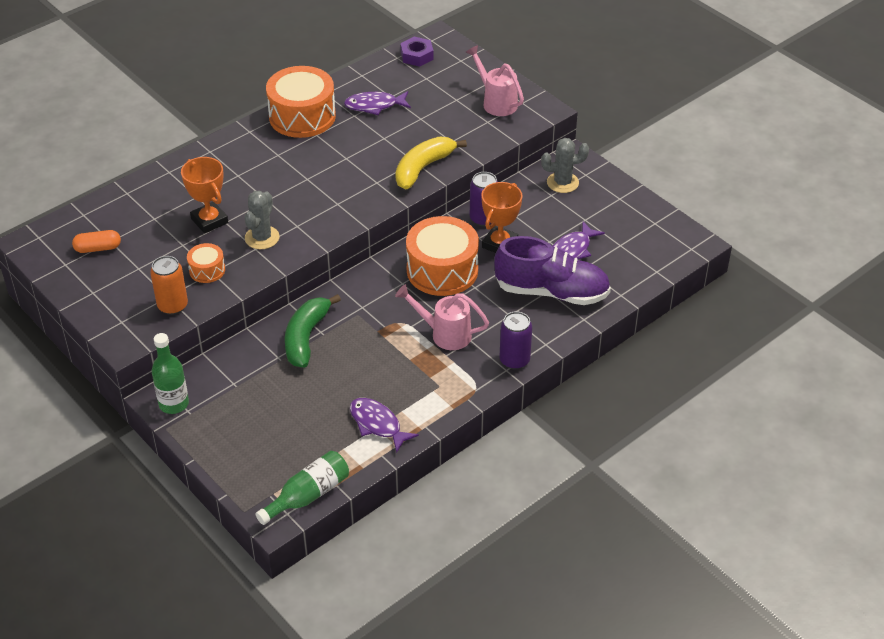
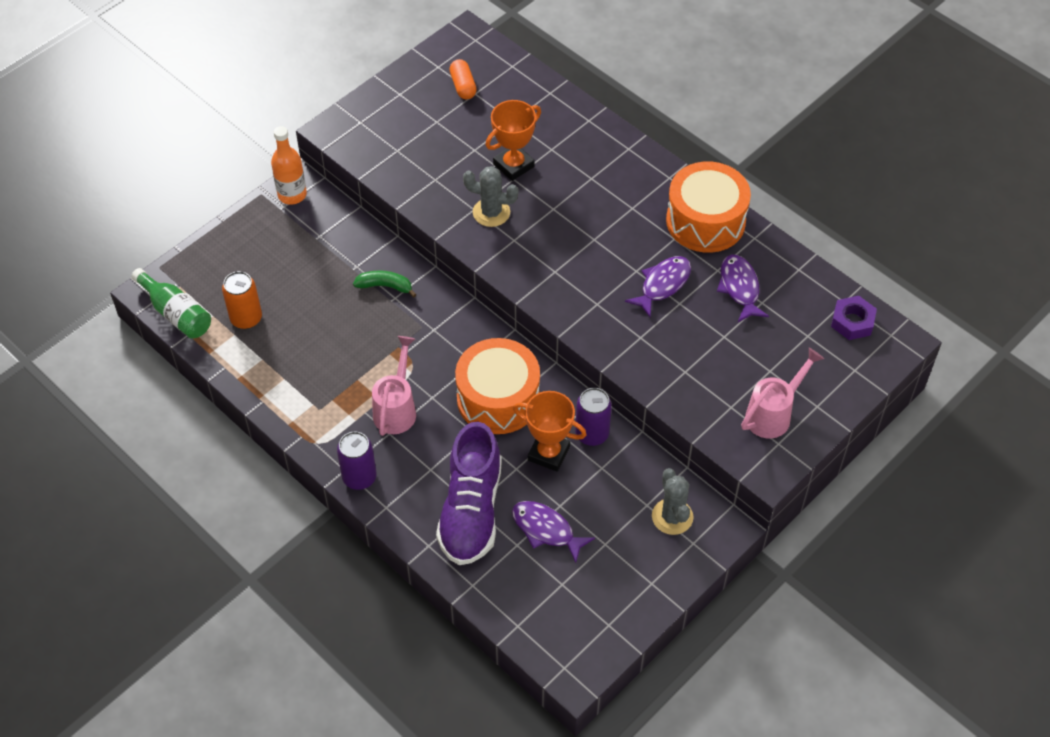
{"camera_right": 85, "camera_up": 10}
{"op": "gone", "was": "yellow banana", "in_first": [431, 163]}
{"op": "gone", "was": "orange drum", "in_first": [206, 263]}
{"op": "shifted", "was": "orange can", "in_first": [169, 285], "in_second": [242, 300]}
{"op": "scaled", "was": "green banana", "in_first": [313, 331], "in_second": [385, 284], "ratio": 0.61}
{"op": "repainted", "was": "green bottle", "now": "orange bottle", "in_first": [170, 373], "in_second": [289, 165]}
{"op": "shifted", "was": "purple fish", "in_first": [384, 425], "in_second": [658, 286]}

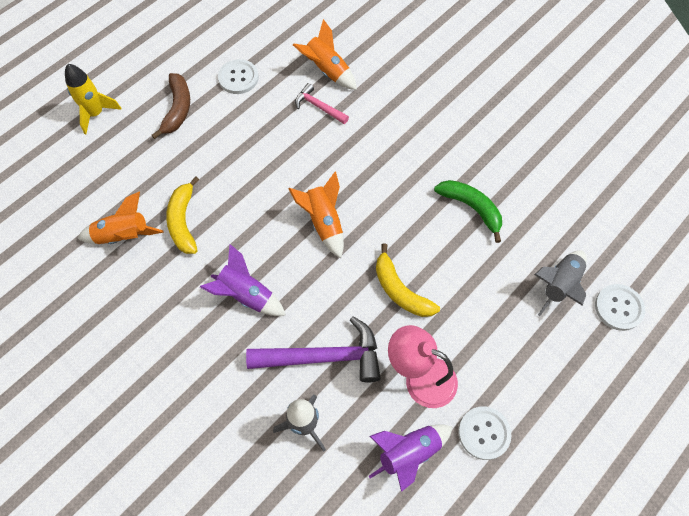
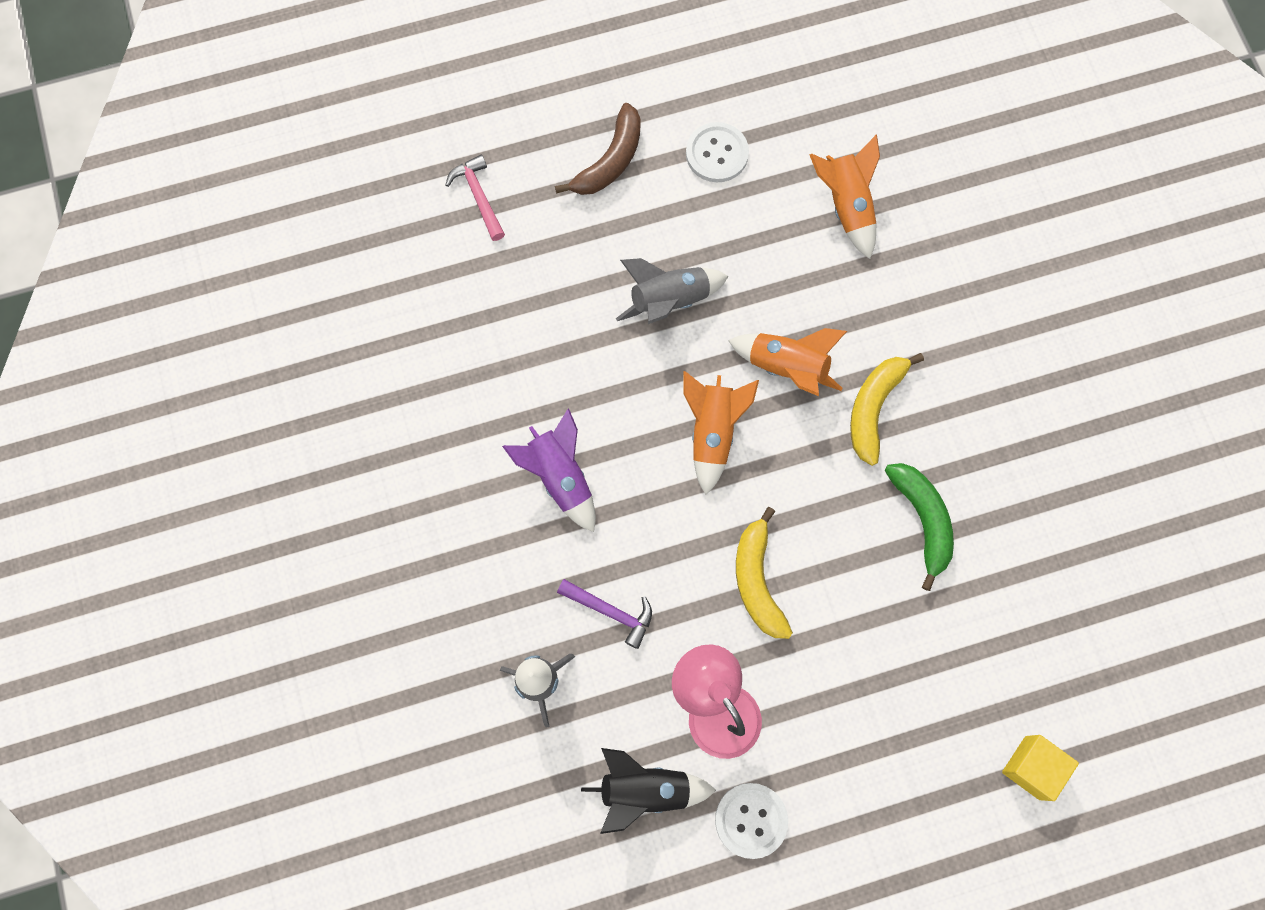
{"camera_right": 30, "camera_up": 10}
{"op": "gone", "was": "yellow rocket", "in_first": [93, 99]}
{"op": "shifted", "was": "pink hammer", "in_first": [322, 103], "in_second": [475, 198]}
{"op": "shifted", "was": "yellow banana", "in_first": [182, 215], "in_second": [887, 409]}
{"op": "shifted", "was": "orange rocket", "in_first": [120, 218], "in_second": [787, 362]}
{"op": "shifted", "was": "grey rocket", "in_first": [560, 283], "in_second": [672, 291]}
{"op": "swapped", "was": "white button", "now": "yellow cube", "in_first": [620, 307], "in_second": [1040, 768]}
{"op": "scaled", "was": "purple hammer", "in_first": [313, 349], "in_second": [604, 614], "ratio": 0.54}
{"op": "repainted", "was": "purple rocket", "now": "black rocket", "in_first": [410, 458], "in_second": [648, 791]}

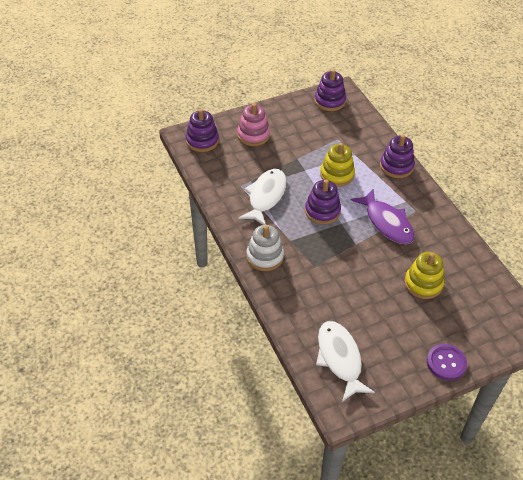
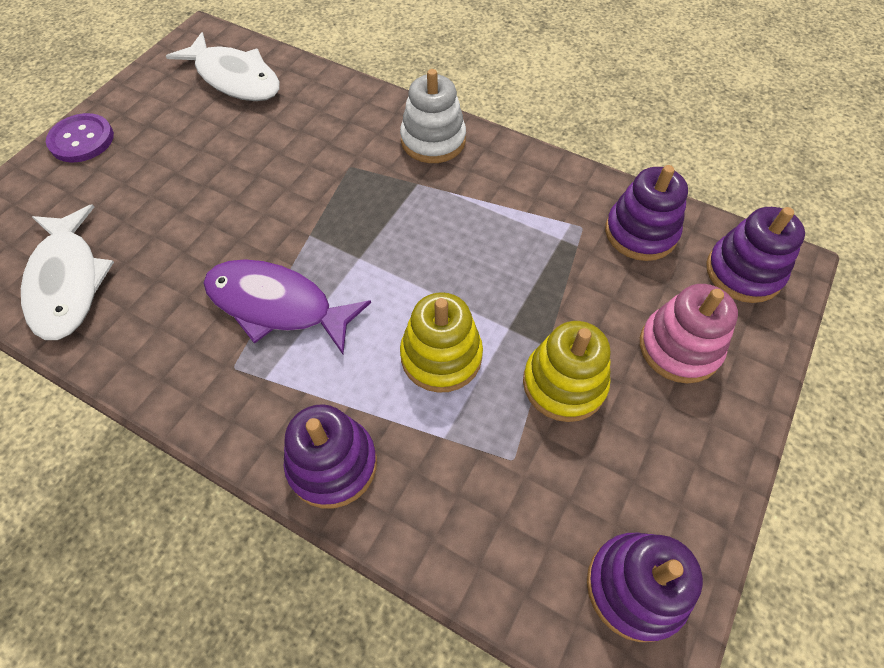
{"camera_right": 145, "camera_up": 10}
{"op": "shifted", "was": "white fish", "in_first": [263, 197], "in_second": [67, 272]}
{"op": "shifted", "was": "purple stacking toy", "in_first": [323, 202], "in_second": [646, 213]}
{"op": "shifted", "was": "yellow stacking toy", "in_first": [424, 275], "in_second": [567, 371]}

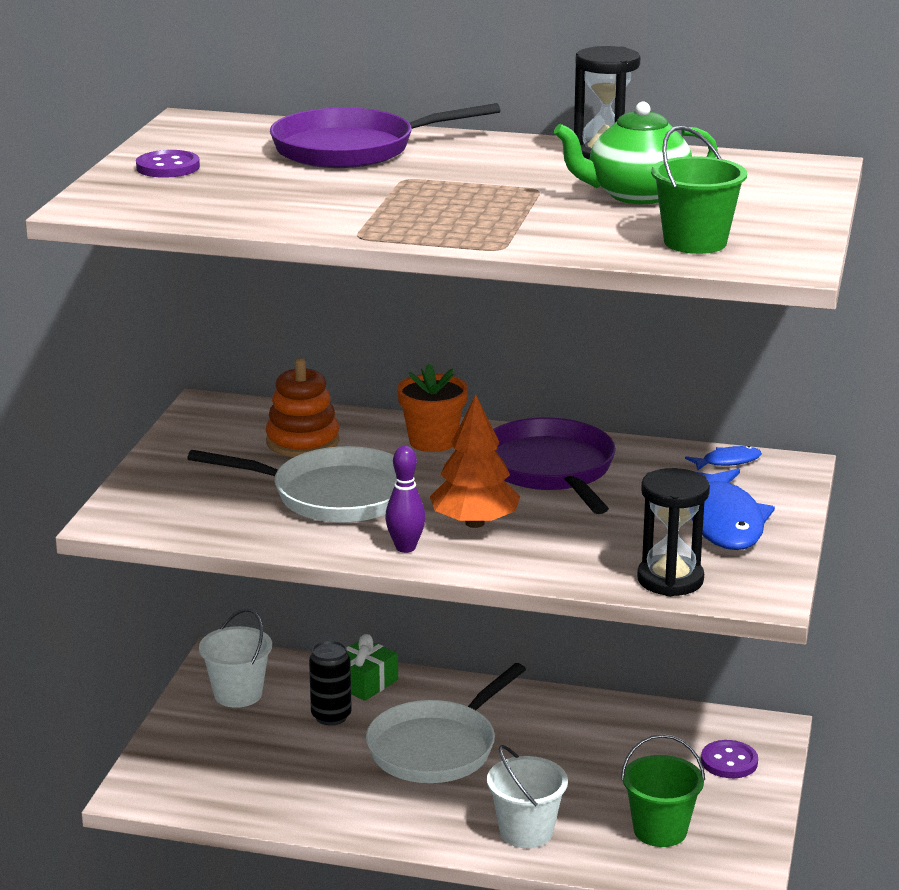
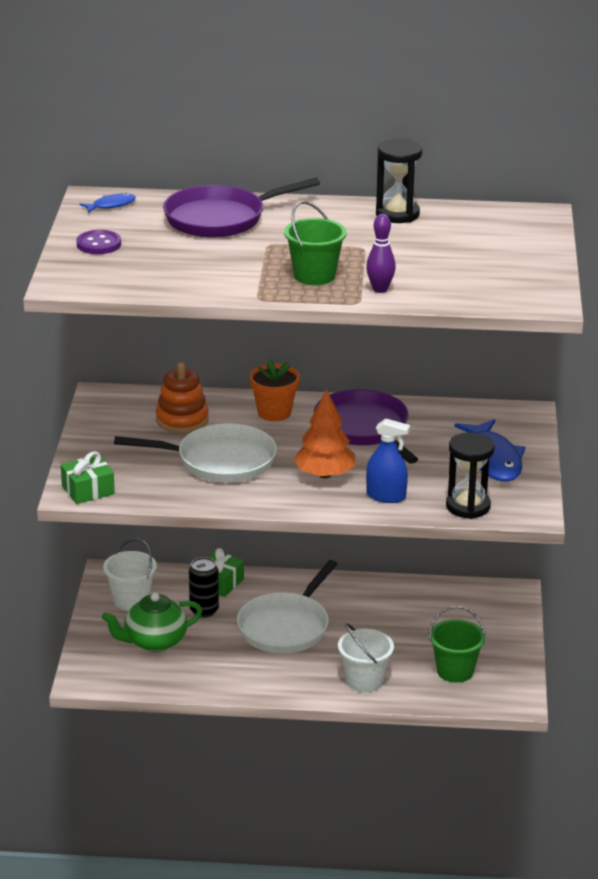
{"camera_right": -10, "camera_up": 5}
{"op": "shifted", "was": "green teapot", "in_first": [636, 153], "in_second": [152, 622]}
{"op": "shifted", "was": "green bucket", "in_first": [699, 190], "in_second": [315, 243]}
{"op": "shifted", "was": "purple bowling pin", "in_first": [405, 499], "in_second": [381, 253]}
{"op": "shifted", "was": "blue fish", "in_first": [723, 458], "in_second": [108, 203]}
{"op": "gone", "was": "purple button", "in_first": [729, 759]}
{"op": "new", "now": "blue spray bottle", "in_second": [388, 460]}
{"op": "new", "now": "green gift", "in_second": [88, 477]}

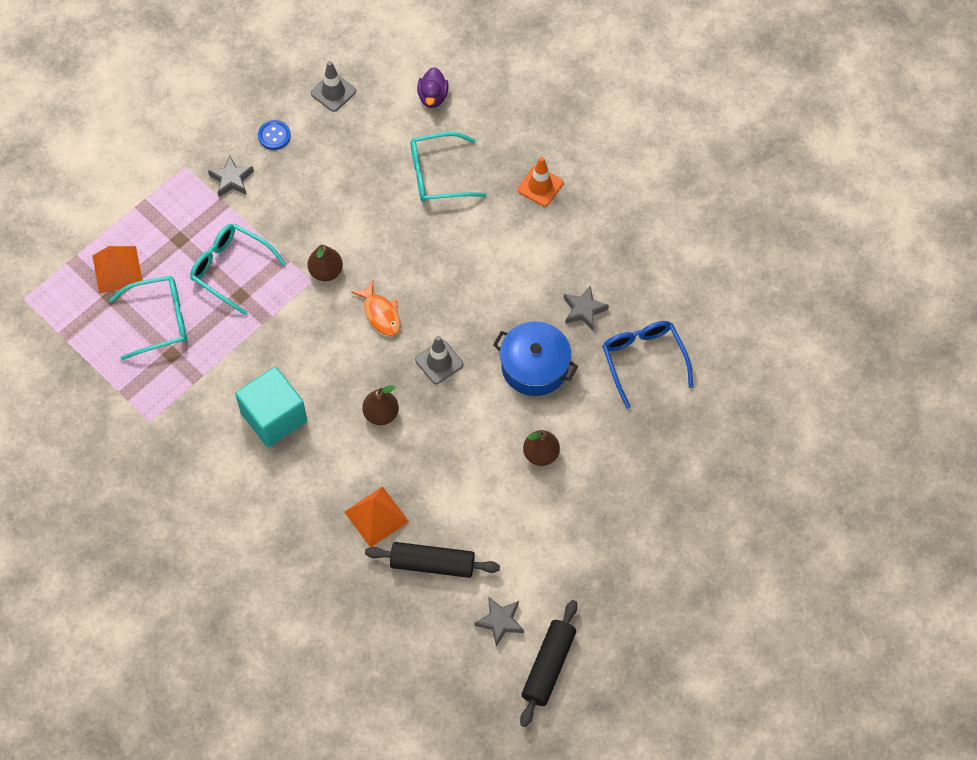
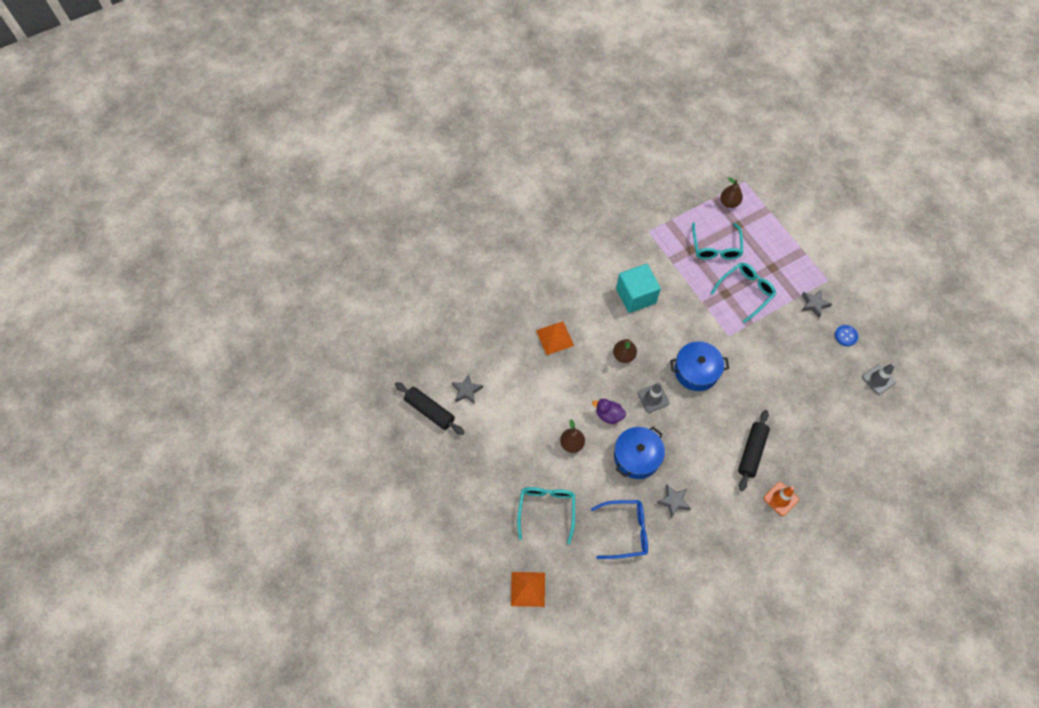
{"camera_right": 105, "camera_up": 0}
{"op": "shifted", "was": "purple duck", "in_first": [433, 87], "in_second": [609, 411]}
{"op": "shifted", "was": "turquoise glasses", "in_first": [449, 167], "in_second": [546, 515]}
{"op": "shifted", "was": "brown pear", "in_first": [325, 263], "in_second": [731, 192]}
{"op": "shifted", "was": "orange pyramid", "in_first": [117, 269], "in_second": [528, 589]}
{"op": "swapped", "was": "orange fish", "now": "blue pot", "in_first": [376, 308], "in_second": [699, 366]}
{"op": "shifted", "was": "black rolling pin", "in_first": [432, 560], "in_second": [754, 450]}

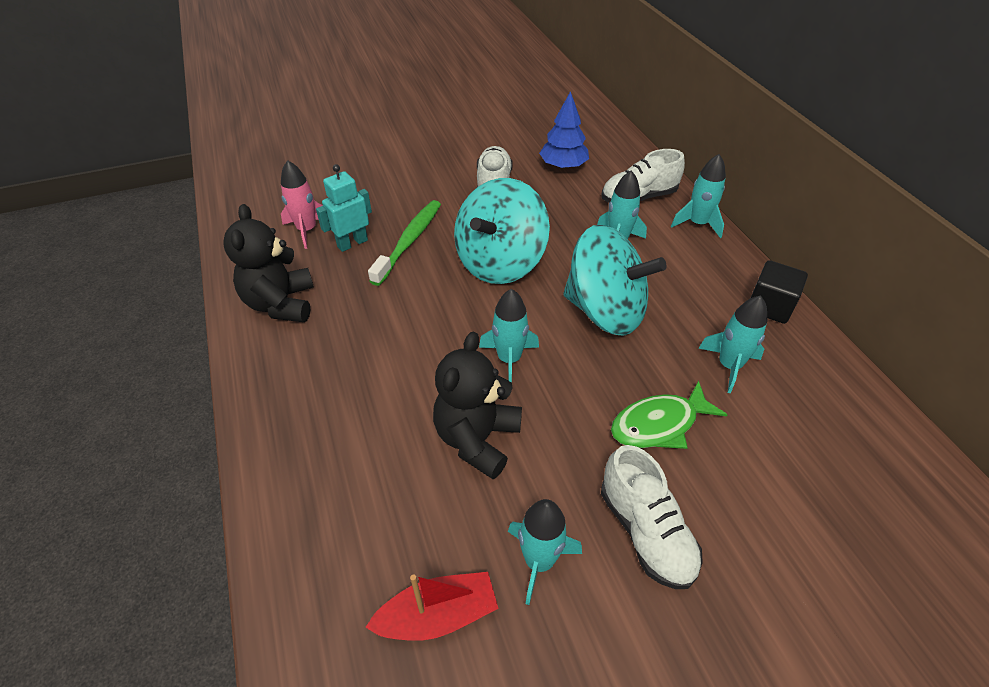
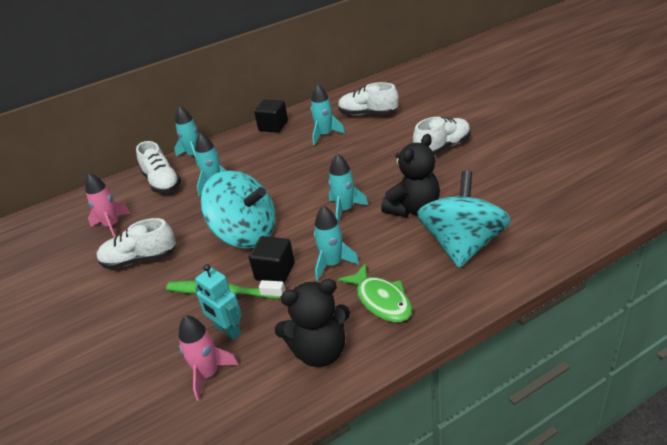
{"camera_right": -95, "camera_up": -10}
{"op": "swapped", "was": "blue tree", "now": "pink rocket", "in_first": [564, 130], "in_second": [108, 205]}
{"op": "shifted", "was": "turquoise spinning top", "in_first": [615, 280], "in_second": [464, 219]}
{"op": "rotated", "was": "black teddy bear", "in_first": [477, 405], "in_second": [410, 175], "clockwise": -60}
{"op": "shifted", "was": "green fish", "in_first": [669, 414], "in_second": [375, 292]}
{"op": "shifted", "was": "turquoise rocket", "in_first": [545, 552], "in_second": [336, 243]}
{"op": "gone", "was": "red boat", "in_first": [432, 606]}
{"op": "new", "now": "white shoe", "in_second": [368, 99]}
{"op": "new", "now": "black cube", "in_second": [272, 259]}

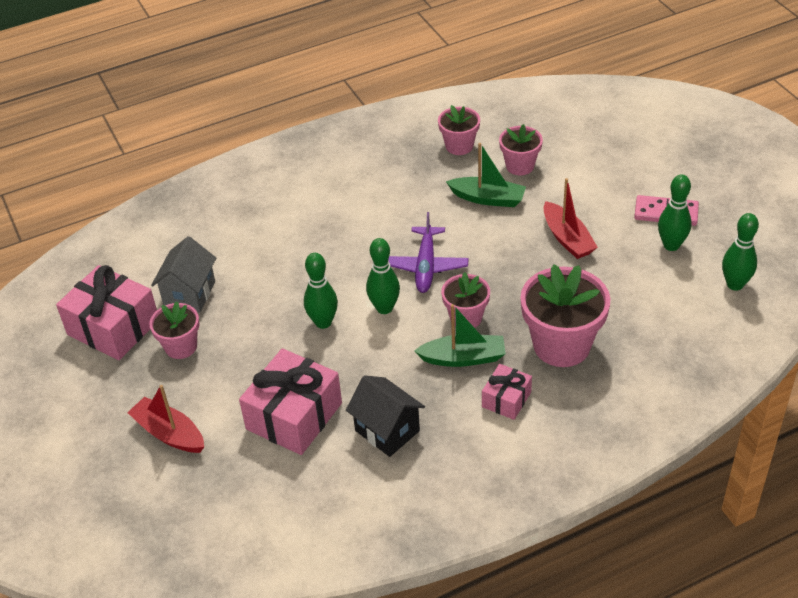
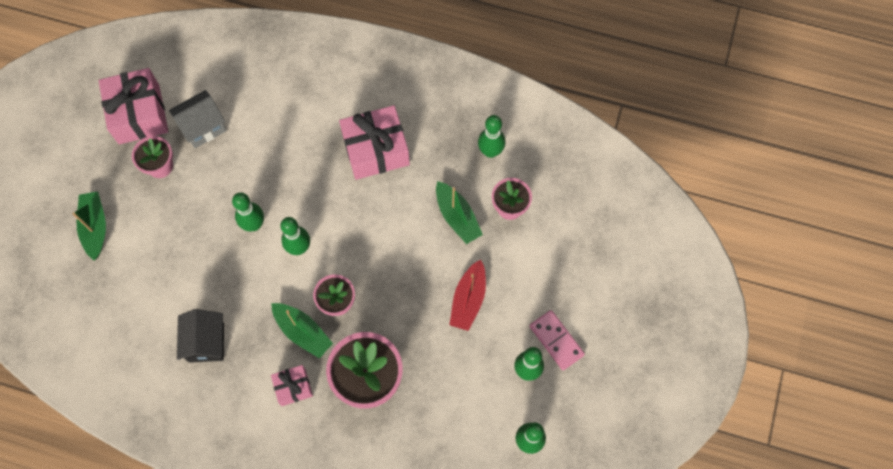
{"camera_right": 40, "camera_up": 25}
{"op": "swapped", "was": "pink flower pot", "now": "green bowling pin", "in_first": [459, 130], "in_second": [492, 136]}
{"op": "gone", "was": "purple plane", "in_first": [428, 252]}
{"op": "shifted", "was": "pink gift", "in_first": [290, 401], "in_second": [374, 142]}
{"op": "repainted", "was": "red boat", "now": "green boat", "in_first": [165, 419], "in_second": [89, 225]}

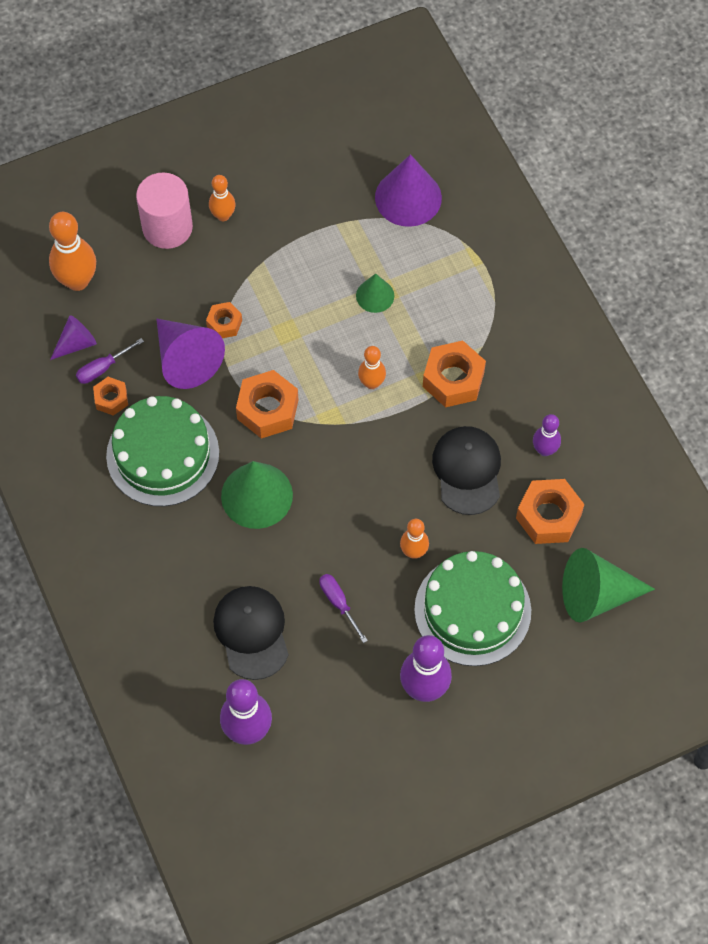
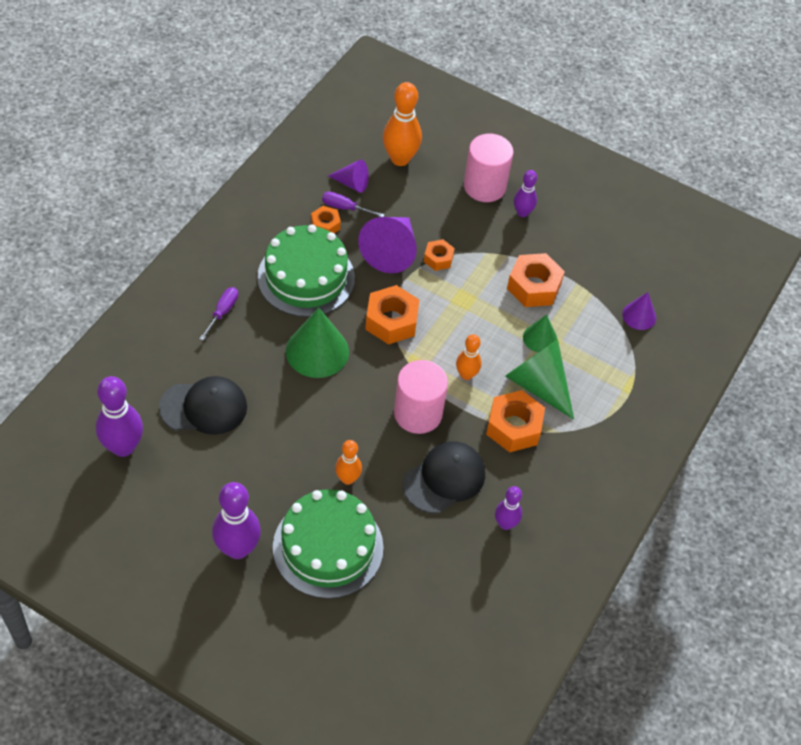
{"camera_right": 50, "camera_up": -10}
{"op": "scaled", "was": "purple cone", "in_first": [408, 190], "in_second": [639, 311], "ratio": 0.56}
{"op": "repainted", "was": "orange bowling pin", "now": "purple bowling pin", "in_first": [222, 198], "in_second": [525, 193]}
{"op": "shifted", "was": "orange nut", "in_first": [550, 511], "in_second": [536, 280]}
{"op": "shifted", "was": "green cone", "in_first": [608, 585], "in_second": [539, 380]}
{"op": "shifted", "was": "purple screwdriver", "in_first": [343, 608], "in_second": [218, 313]}
{"op": "rotated", "was": "black cap", "in_first": [251, 633], "in_second": [203, 405], "clockwise": 45}
{"op": "new", "now": "pink cylinder", "in_second": [421, 397]}

